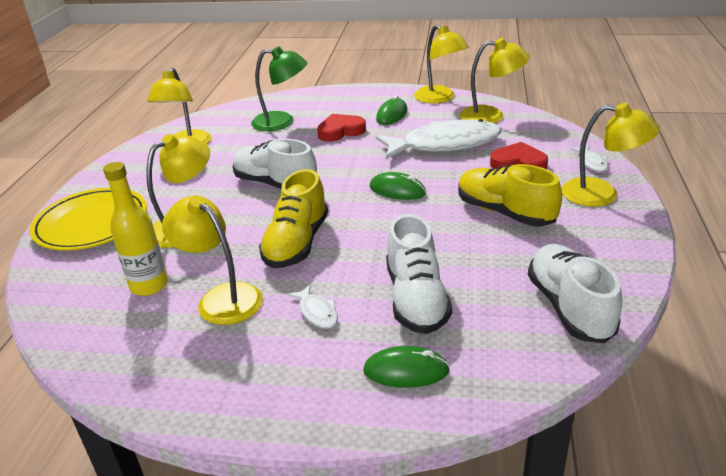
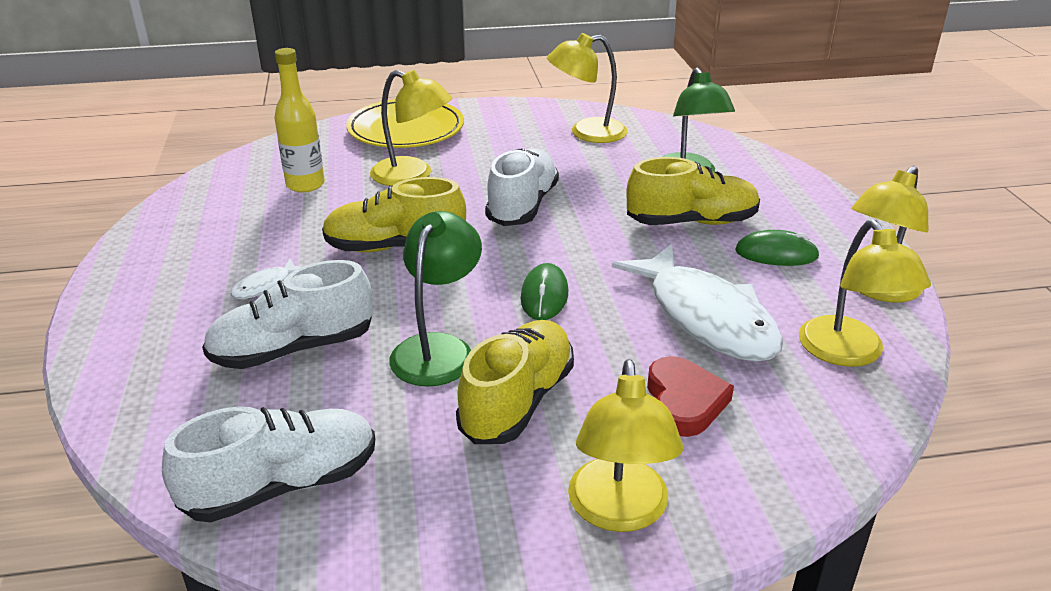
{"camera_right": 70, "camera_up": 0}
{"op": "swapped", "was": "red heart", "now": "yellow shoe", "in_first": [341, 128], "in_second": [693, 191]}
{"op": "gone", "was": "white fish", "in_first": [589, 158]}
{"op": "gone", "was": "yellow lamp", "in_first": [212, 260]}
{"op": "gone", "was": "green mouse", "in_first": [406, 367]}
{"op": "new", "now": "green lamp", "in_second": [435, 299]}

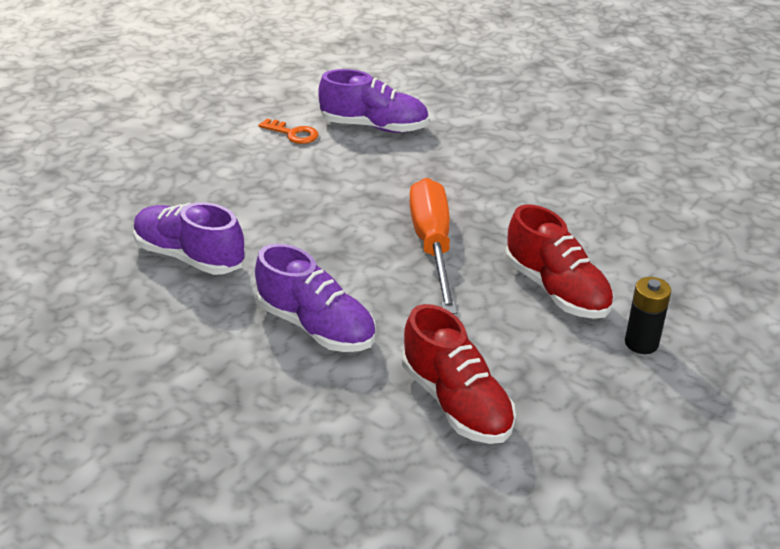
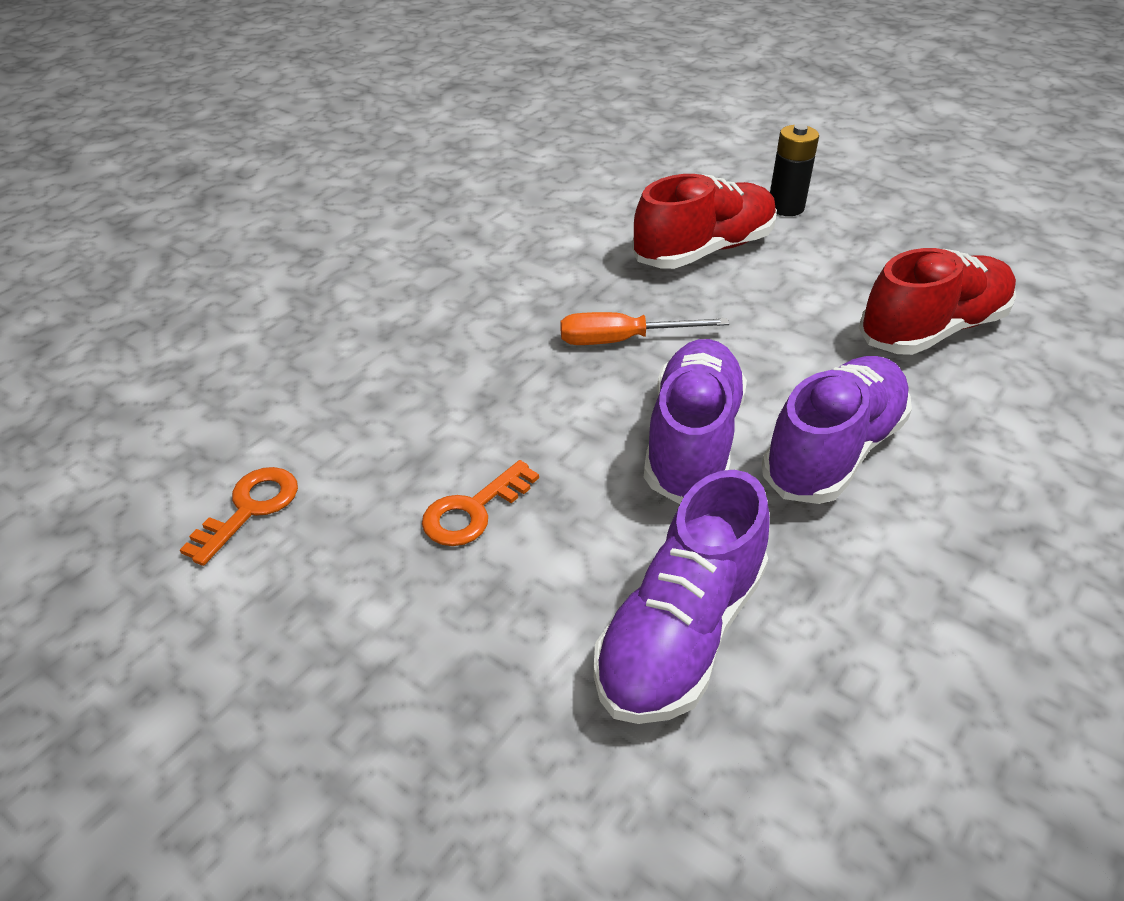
{"camera_right": -90, "camera_up": 5}
{"op": "shifted", "was": "purple shoe", "in_first": [373, 101], "in_second": [695, 421]}
{"op": "scaled", "was": "orange screwdriver", "in_first": [433, 246], "in_second": [644, 328], "ratio": 0.57}
{"op": "new", "now": "orange key", "in_second": [480, 503]}

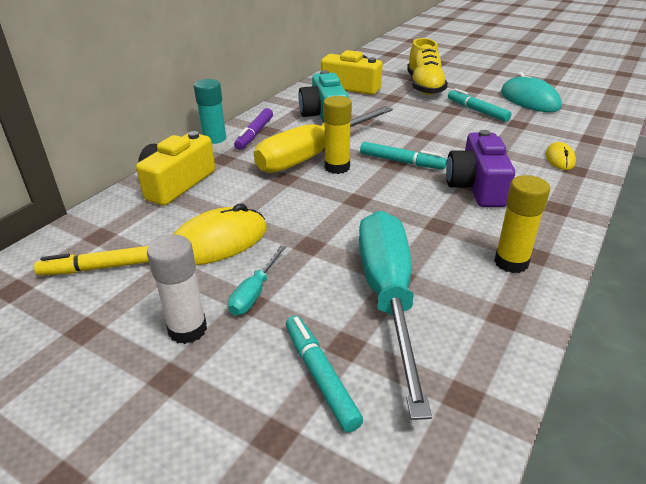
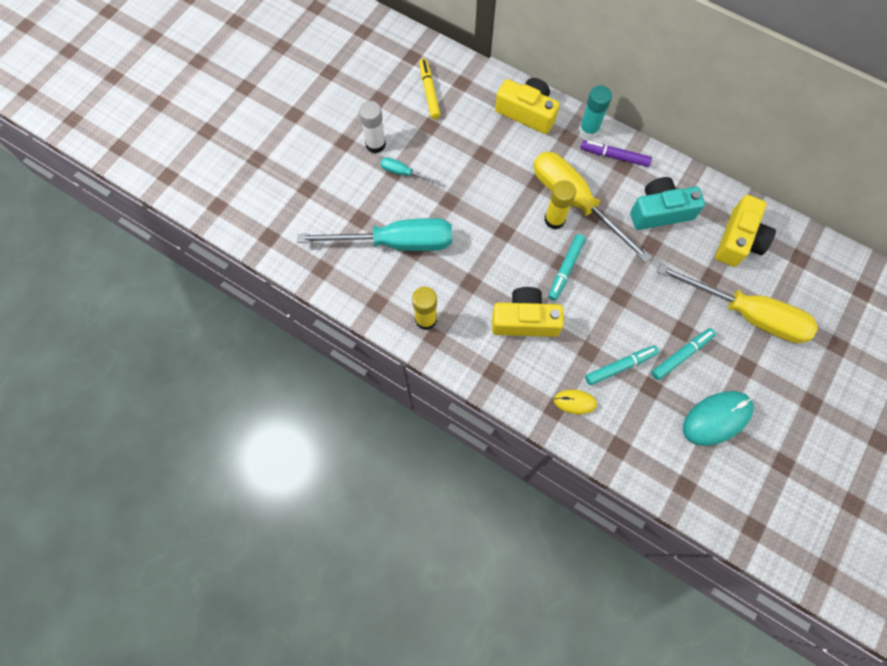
{"camera_right": 90, "camera_up": 35}
{"op": "swapped", "was": "yellow shoe", "now": "yellow screwdriver", "in_first": [427, 66], "in_second": [737, 303]}
{"op": "repainted", "was": "purple camera", "now": "yellow camera", "in_first": [480, 168], "in_second": [528, 312]}
{"op": "gone", "was": "yellow mouse", "in_first": [220, 234]}
{"op": "shifted", "was": "turquoise marker", "in_first": [324, 374], "in_second": [622, 365]}

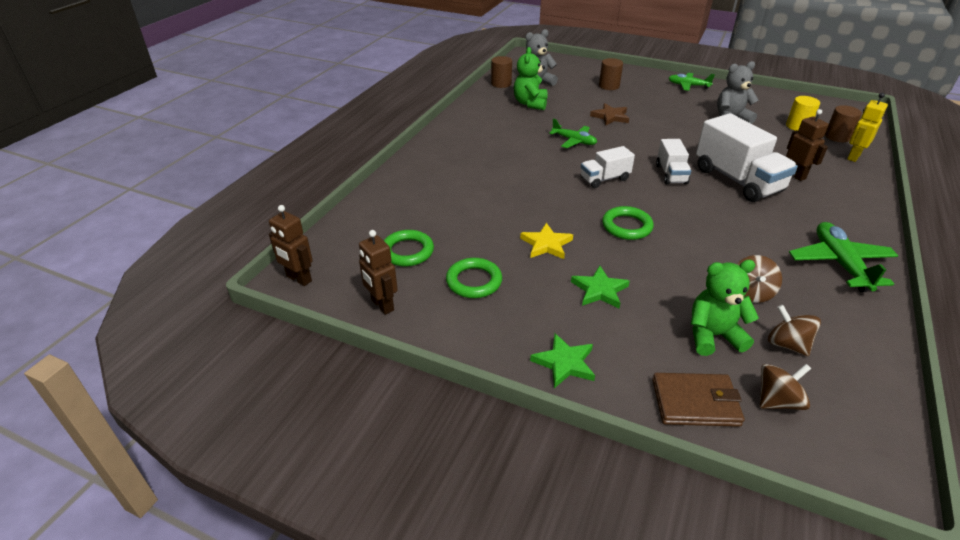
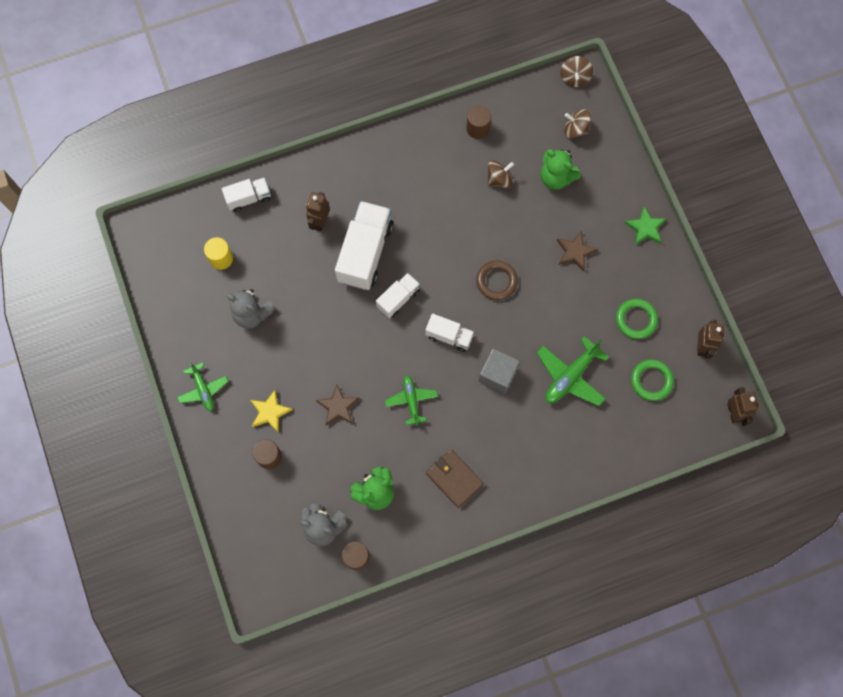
{"camera_right": -135, "camera_up": 35}
{"op": "swapped", "was": "yellow robot", "now": "white truck", "in_first": [867, 127], "in_second": [246, 194]}
{"op": "shifted", "was": "brown cylinder", "in_first": [843, 123], "in_second": [478, 122]}
{"op": "repainted", "was": "green ring", "now": "brown ring", "in_first": [628, 223], "in_second": [497, 280]}
{"op": "shifted", "was": "green plane", "in_first": [843, 257], "in_second": [573, 371]}
{"op": "shifted", "was": "yellow star", "in_first": [546, 241], "in_second": [272, 411]}
{"op": "repainted", "was": "green star", "now": "brown star", "in_first": [600, 287], "in_second": [577, 251]}
{"op": "shifted", "was": "brown spinning top", "in_first": [794, 330], "in_second": [576, 71]}
{"op": "shifted", "was": "brown wallet", "in_first": [698, 400], "in_second": [455, 478]}
{"op": "new", "now": "grey cube", "in_second": [499, 371]}

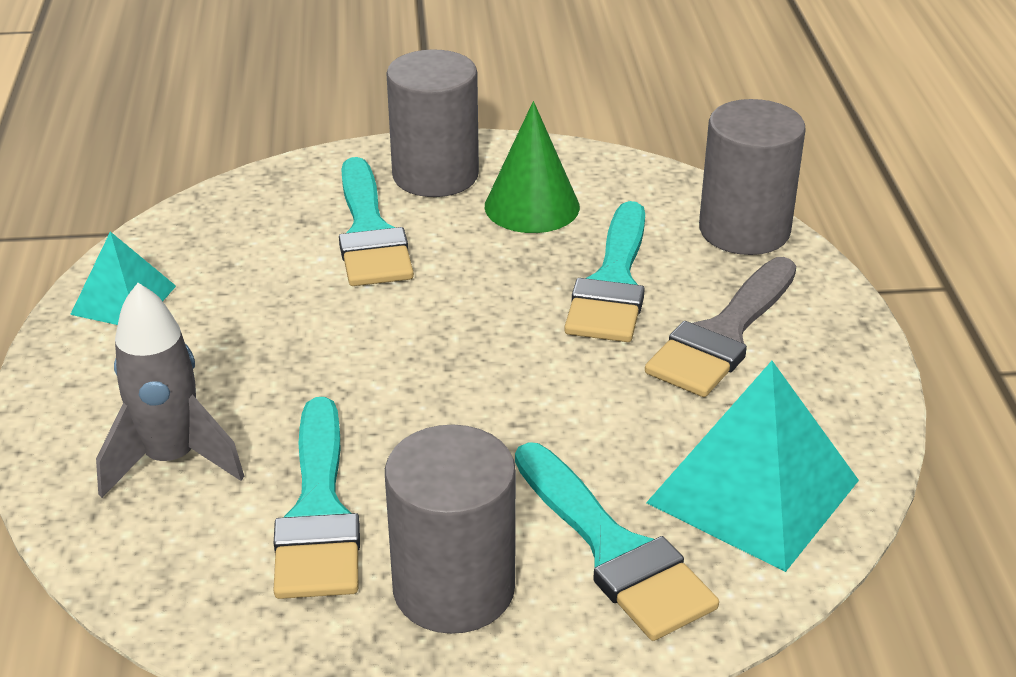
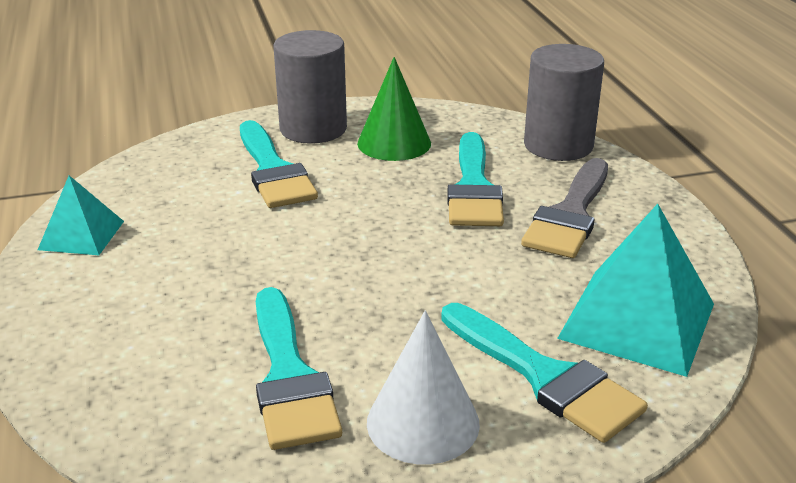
{"camera_right": -10, "camera_up": -5}
{"op": "gone", "was": "grey rocket", "in_first": [170, 390]}
{"op": "swapped", "was": "grey cylinder", "now": "white cone", "in_first": [450, 529], "in_second": [423, 387]}

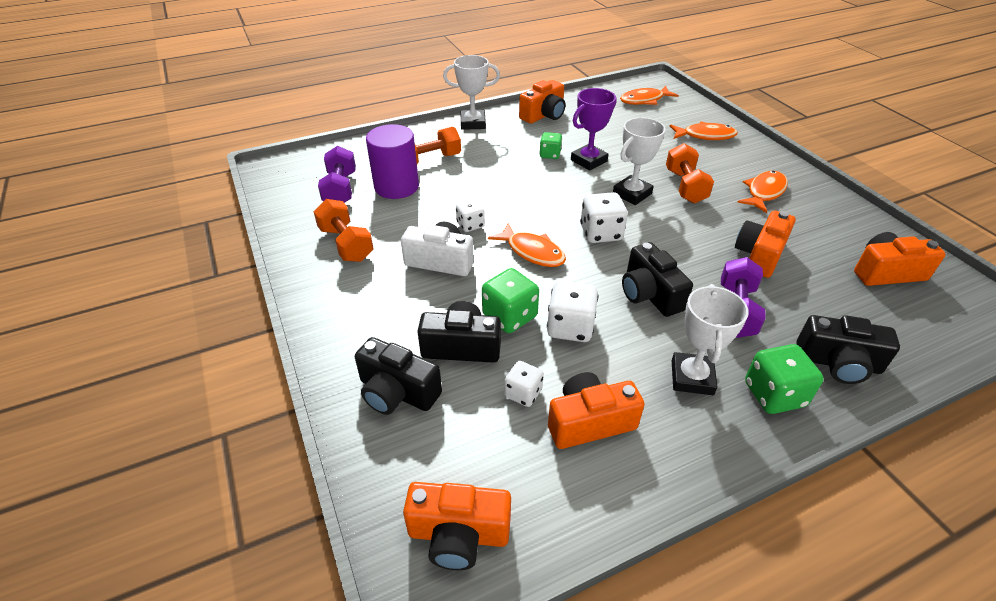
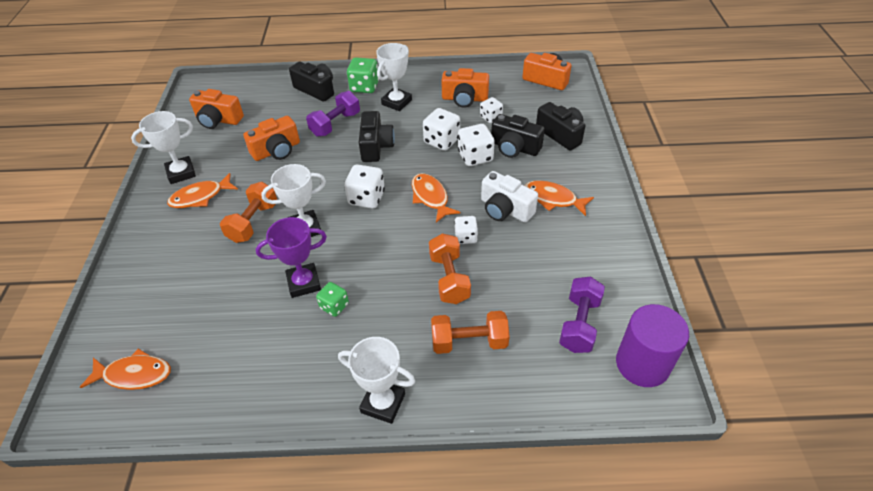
{"camera_right": -155, "camera_up": 5}
{"op": "gone", "was": "orange camera", "in_first": [542, 102]}
{"op": "shifted", "was": "orange fish", "in_first": [704, 130], "in_second": [559, 198]}
{"op": "shifted", "was": "purple cylinder", "in_first": [392, 161], "in_second": [652, 345]}
{"op": "shifted", "was": "orange dumbbell", "in_first": [343, 230], "in_second": [450, 268]}
{"op": "repainted", "was": "green dice", "now": "white dice", "in_first": [510, 300], "in_second": [476, 145]}
{"op": "new", "now": "white trophy", "in_second": [163, 147]}

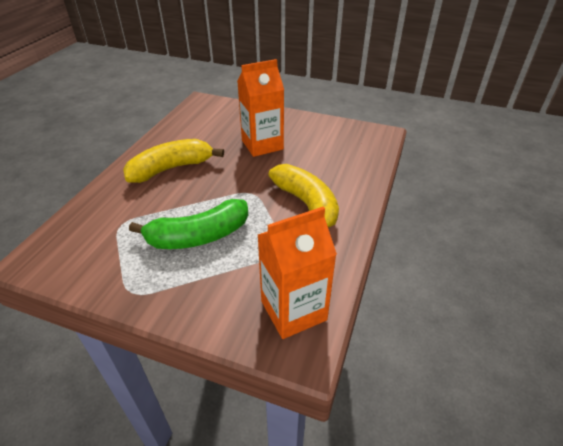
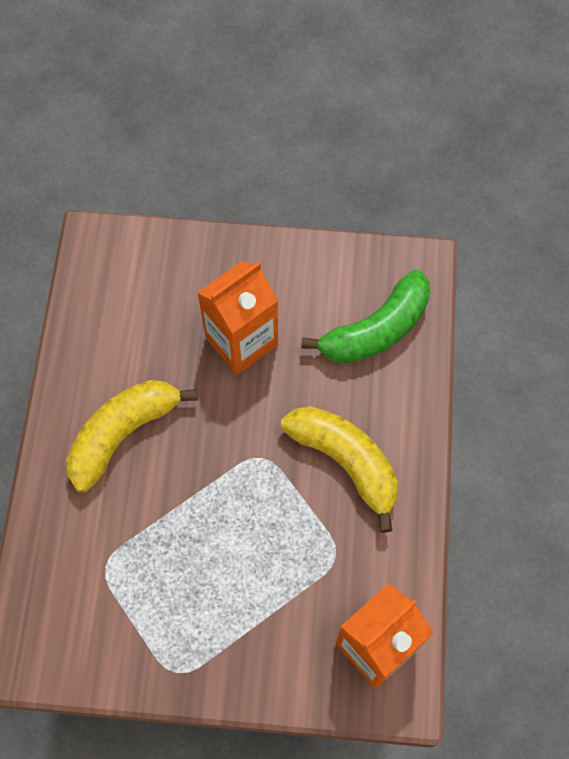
{"camera_right": -15, "camera_up": 25}
{"op": "shifted", "was": "green banana", "in_first": [188, 224], "in_second": [365, 316]}

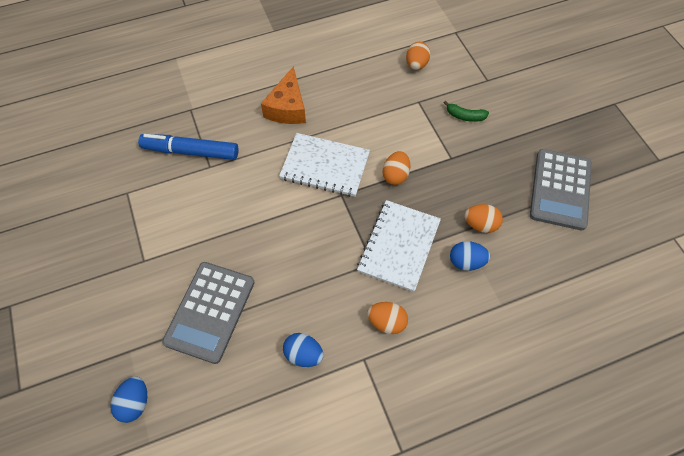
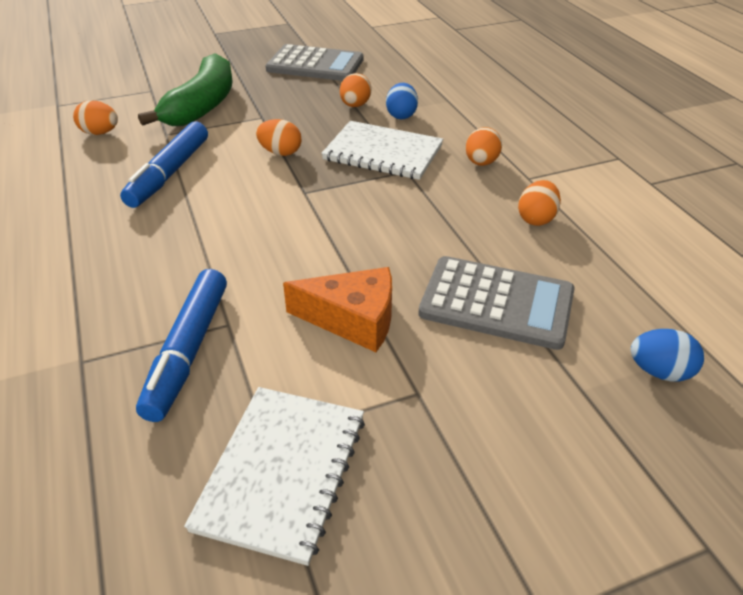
{"camera_right": -90, "camera_up": -20}
{"op": "shifted", "was": "orange cheese", "in_first": [283, 95], "in_second": [337, 309]}
{"op": "scaled", "was": "green banana", "in_first": [466, 111], "in_second": [185, 89], "ratio": 2.45}
{"op": "shifted", "was": "white notebook", "in_first": [324, 165], "in_second": [274, 476]}
{"op": "repainted", "was": "blue egg", "now": "orange egg", "in_first": [303, 350], "in_second": [539, 203]}
{"op": "new", "now": "blue marker", "in_second": [164, 164]}

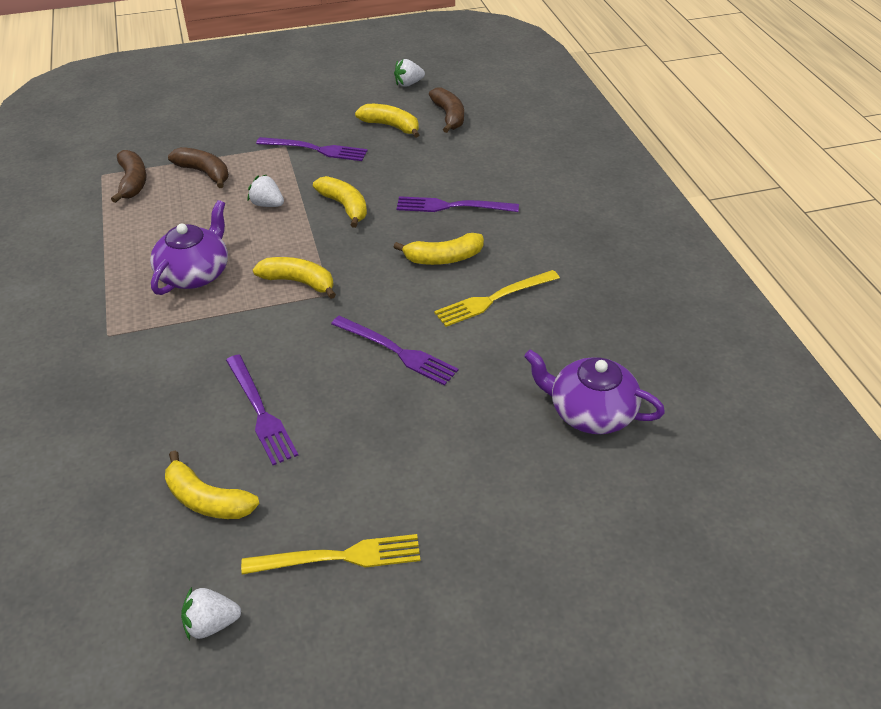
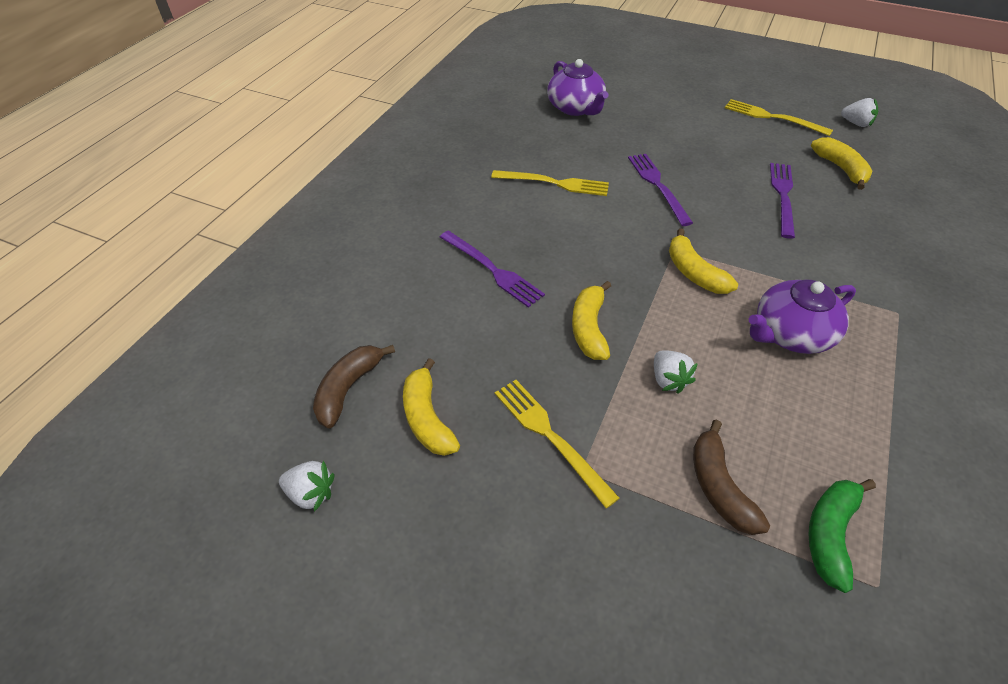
{"camera_right": -140, "camera_up": 5}
{"op": "repainted", "was": "purple fork", "now": "yellow fork", "in_first": [312, 149], "in_second": [557, 444]}
{"op": "repainted", "was": "brown banana", "now": "green banana", "in_first": [128, 176], "in_second": [842, 536]}
{"op": "gone", "was": "yellow banana", "in_first": [439, 249]}

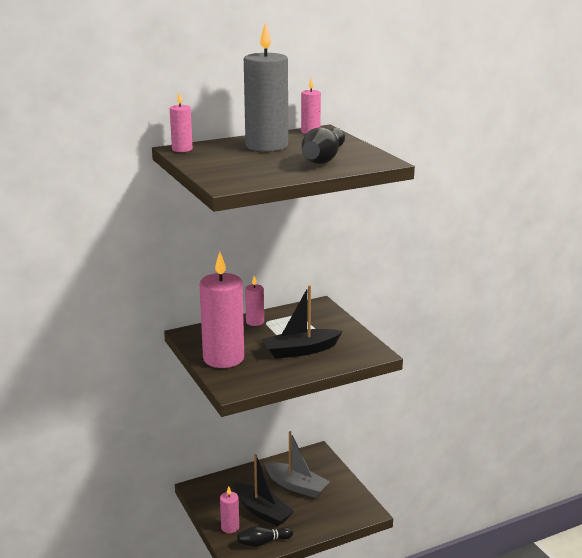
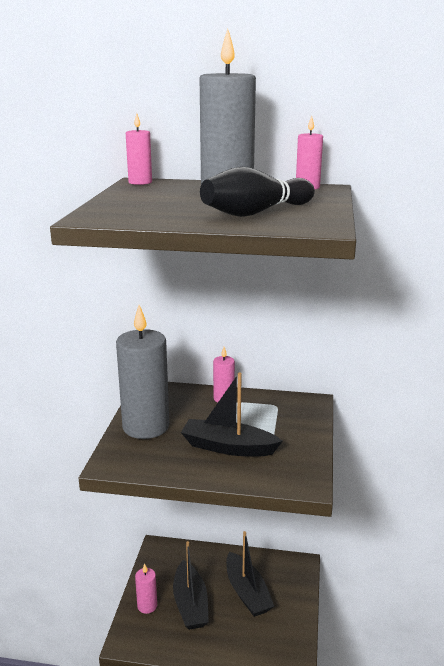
{"camera_right": 35, "camera_up": 0}
{"op": "repainted", "was": "pink candle", "now": "grey candle", "in_first": [221, 310], "in_second": [142, 372]}
{"op": "repainted", "was": "grey boat", "now": "black boat", "in_first": [297, 464], "in_second": [250, 574]}
{"op": "gone", "was": "black bowling pin", "in_first": [265, 536]}

